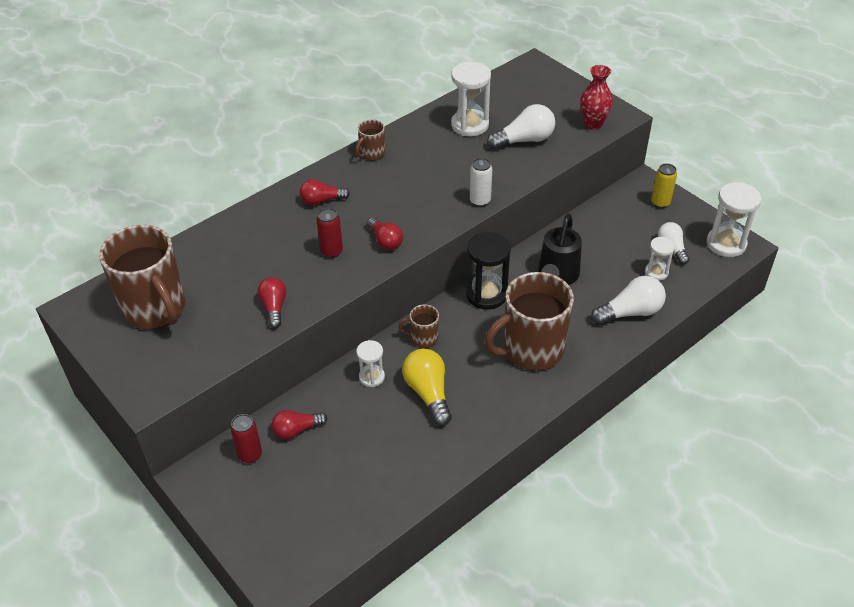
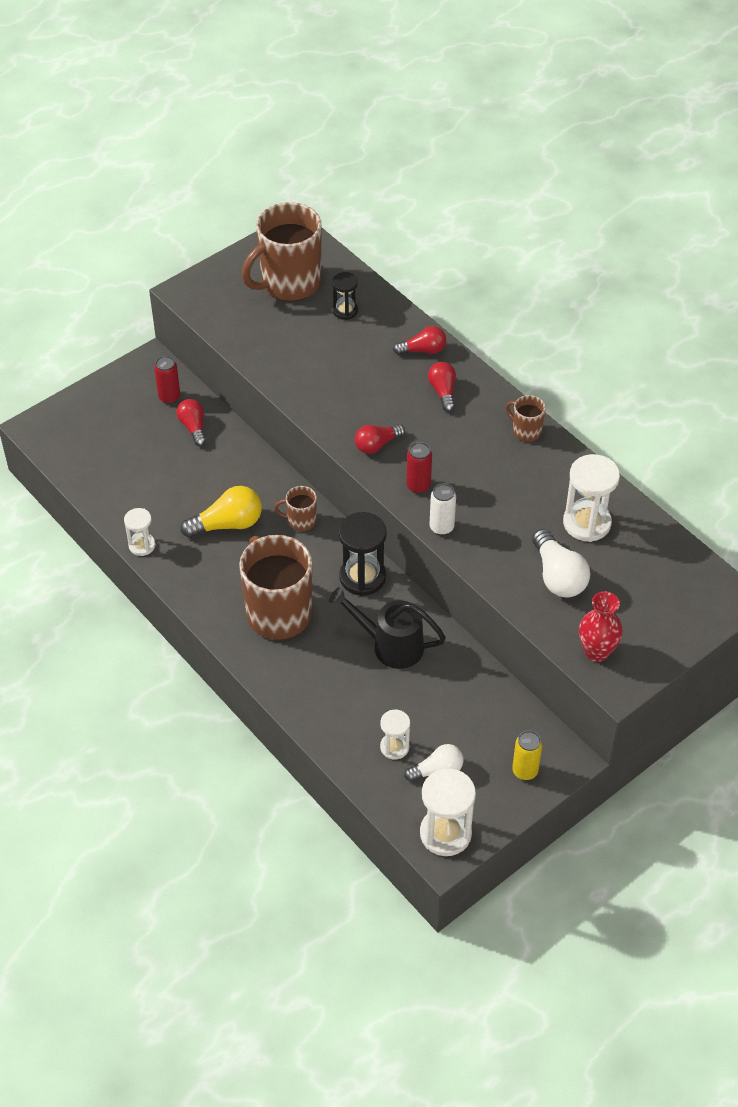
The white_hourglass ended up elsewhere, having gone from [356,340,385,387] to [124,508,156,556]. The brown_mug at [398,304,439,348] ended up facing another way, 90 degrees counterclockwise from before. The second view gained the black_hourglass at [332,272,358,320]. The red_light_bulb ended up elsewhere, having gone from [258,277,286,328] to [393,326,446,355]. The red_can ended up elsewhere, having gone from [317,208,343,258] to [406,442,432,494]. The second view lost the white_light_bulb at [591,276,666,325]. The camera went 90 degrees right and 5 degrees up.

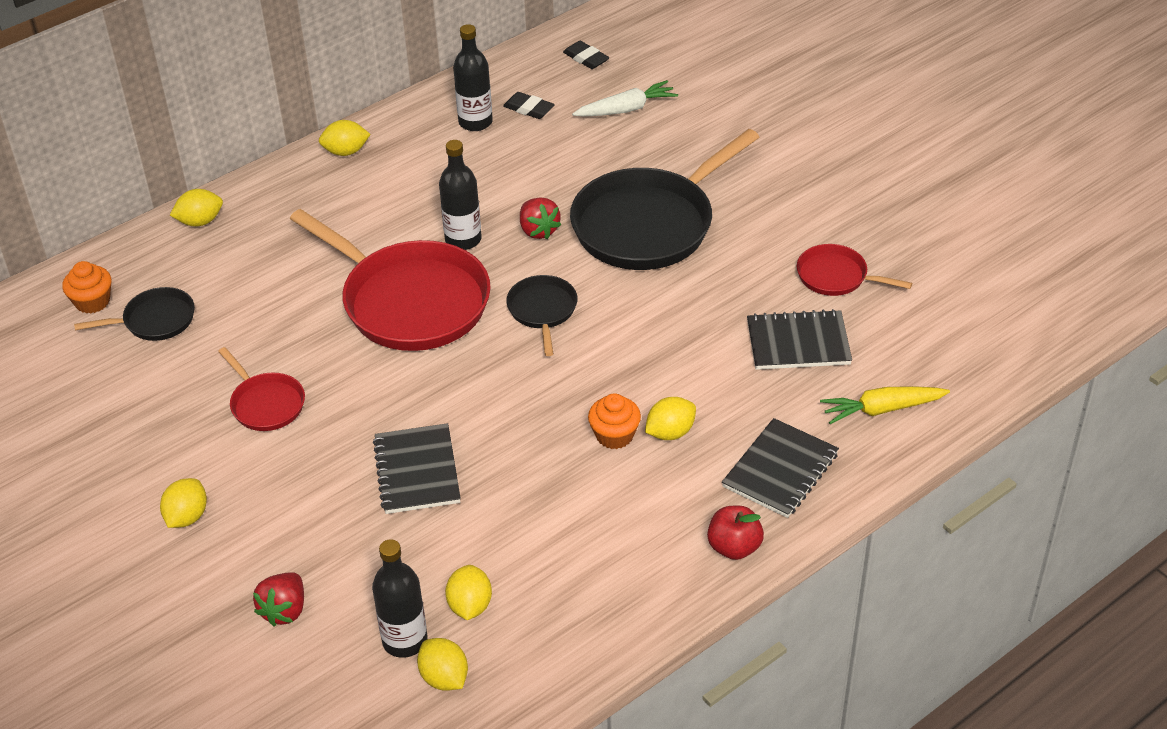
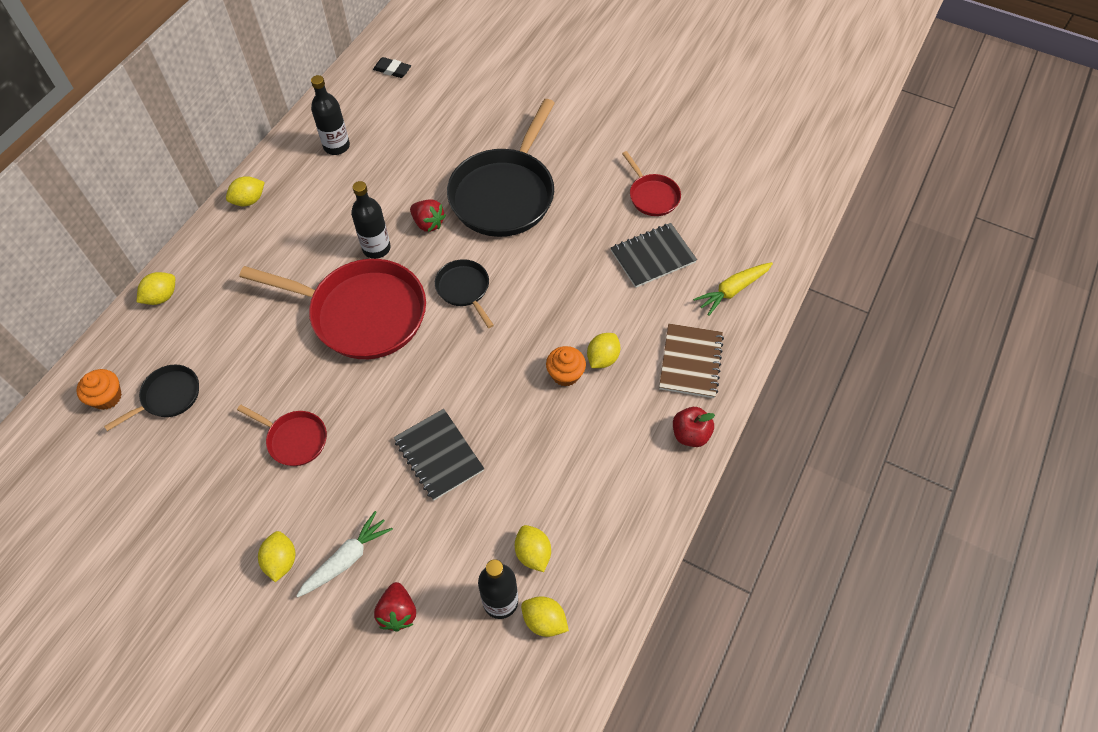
The white_carrot ended up elsewhere, having gone from [572,80,678,117] to [296,511,393,597]. The red_pan at [797,244,912,296] ended up facing another way, 120 degrees counterclockwise from before. What was the black_notebook at [722,418,839,518] turned into the brown_notebook at [659,324,724,398]. The second view lost the black_eraser at [503,92,555,119]. The camera went 25 degrees left and 15 degrees up.

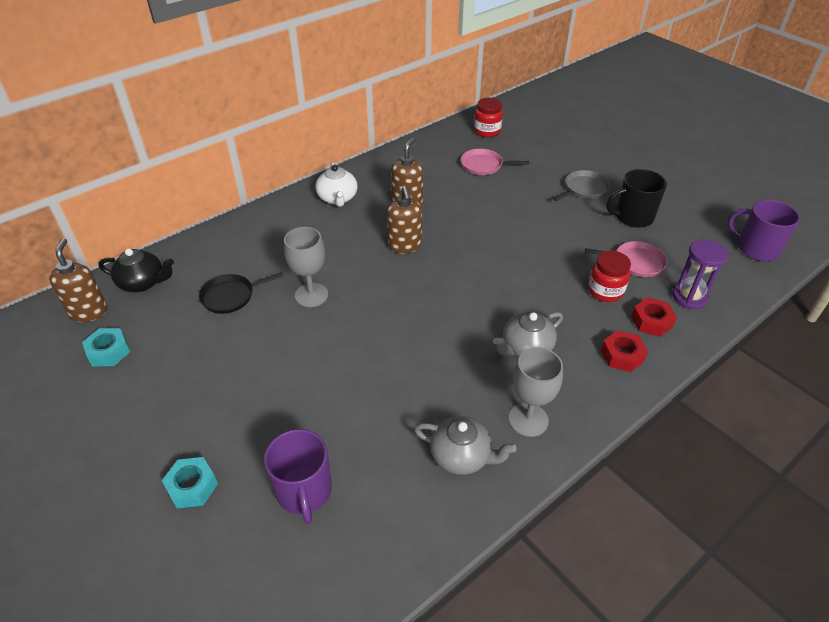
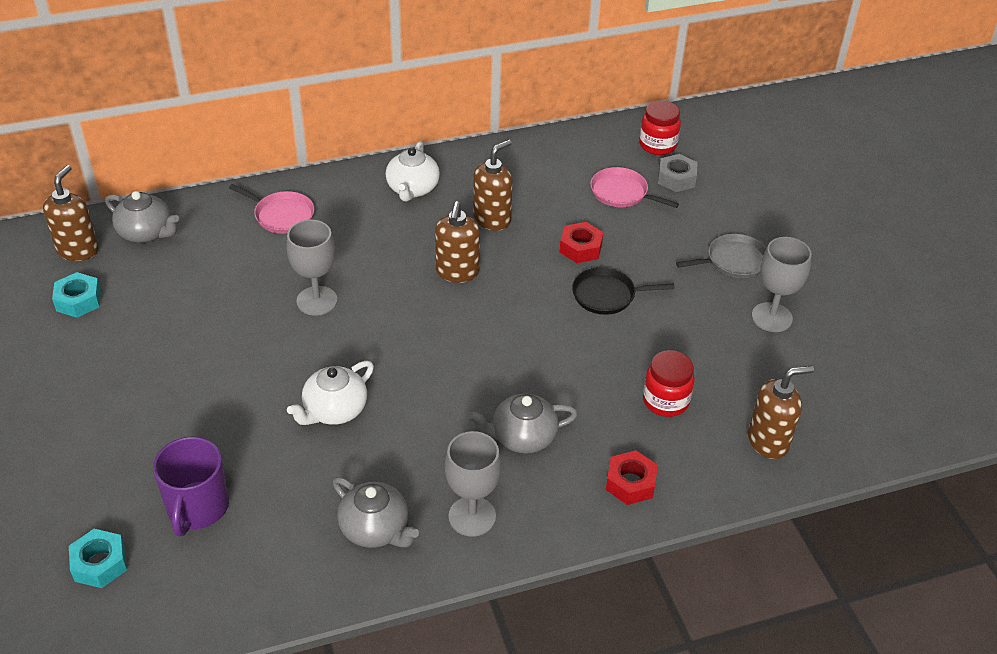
The turquoise_nut ended up elsewhere, having gone from [162,457,218,509] to [69,529,127,588]. What was the black_teapot at [99,248,174,292] turned into the grey_teapot at [105,191,179,243]. The pink_pan ended up elsewhere, having gone from [585,241,667,277] to [229,184,314,234]. The second view gained the white_teapot at [287,361,374,425]. The red_nut ended up elsewhere, having gone from [631,297,677,337] to [559,222,604,263]. The black_pan ended up elsewhere, having gone from [199,272,284,314] to [572,267,675,315]. The second view gained the grey_nut at [658,154,698,192]. Where the purple_hourglass stood at [672,239,729,309], the brown_soap_dispenser came to stand at [748,365,814,459]. Where the black_mug stood at [606,169,667,228], the grey_goblet came to stand at [752,237,812,332]. The second view lost the purple_mug at [728,200,800,261]. The camera went 20 degrees right and 0 degrees up.

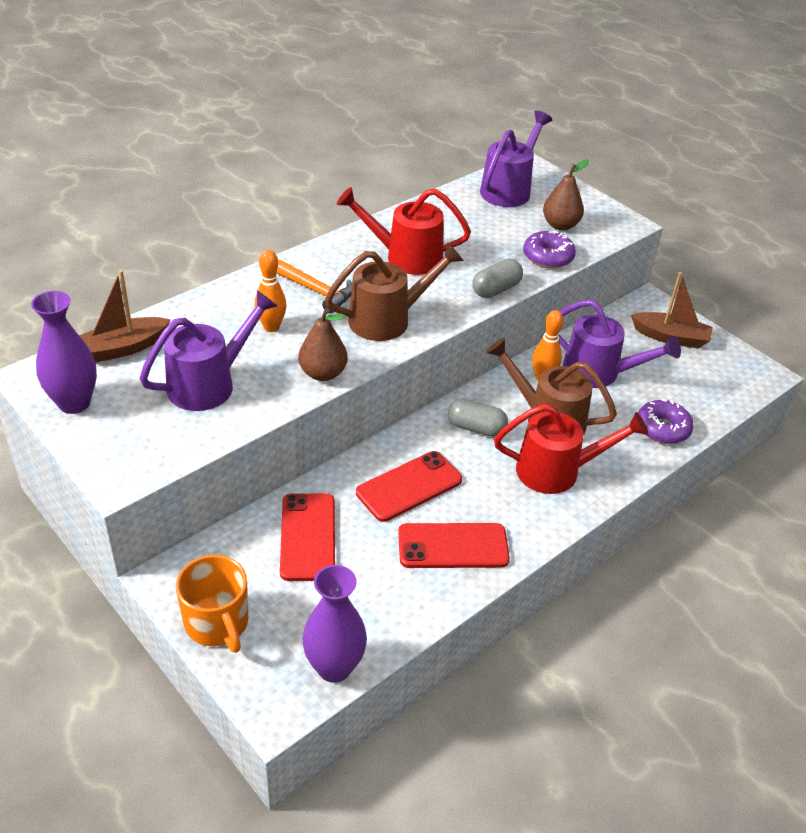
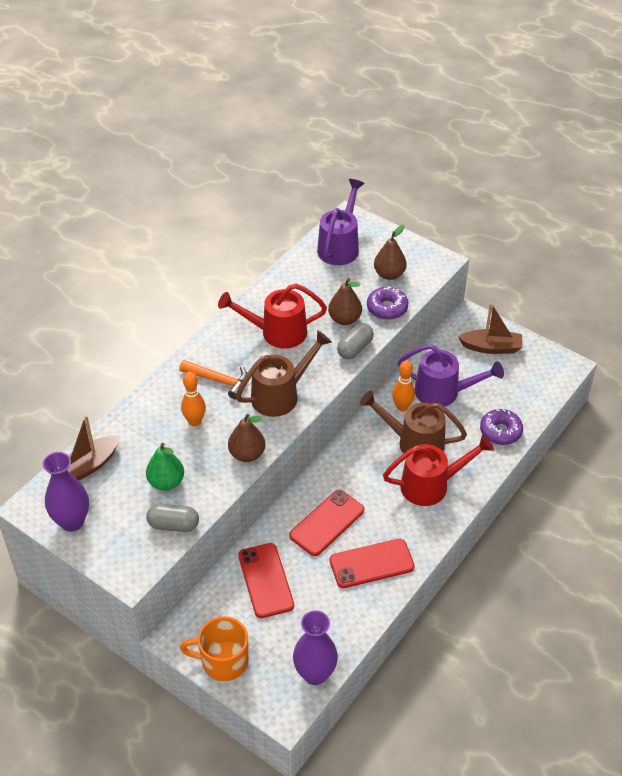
Where the purple_watering_can stood at [140,290,277,411], the green_pear came to stand at [146,443,184,491]. The grey_capsule ended up elsewhere, having gone from [448,399,508,437] to [146,504,199,532]. The orange_mug at [176,555,249,653] ended up facing another way, 135 degrees clockwise from before. The second view gained the brown_pear at [328,278,362,325]. The camera went 10 degrees left and 5 degrees up.

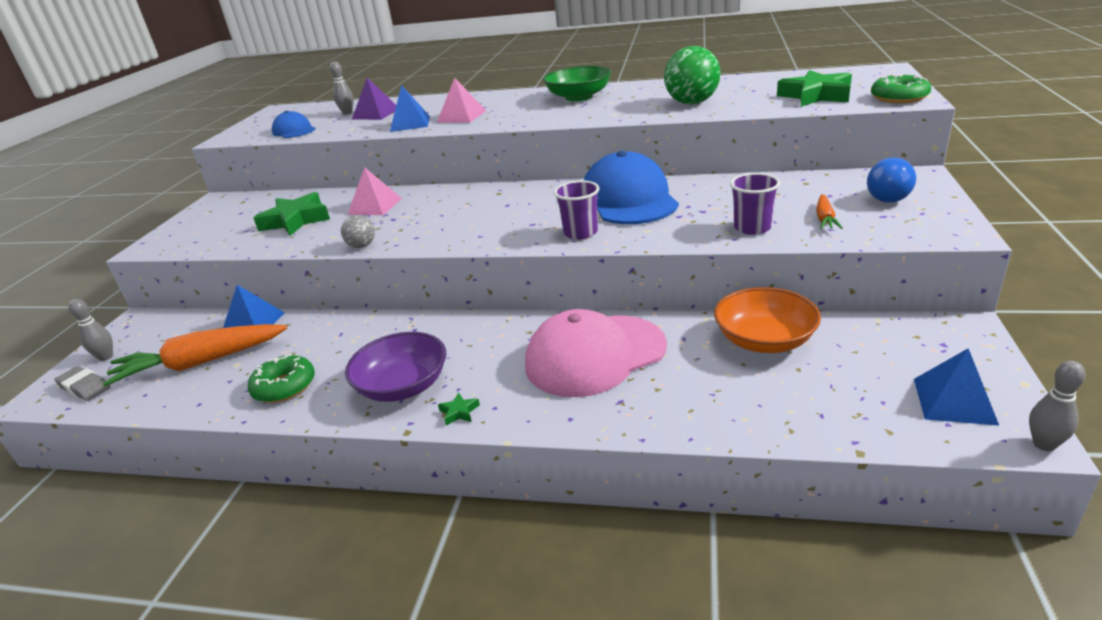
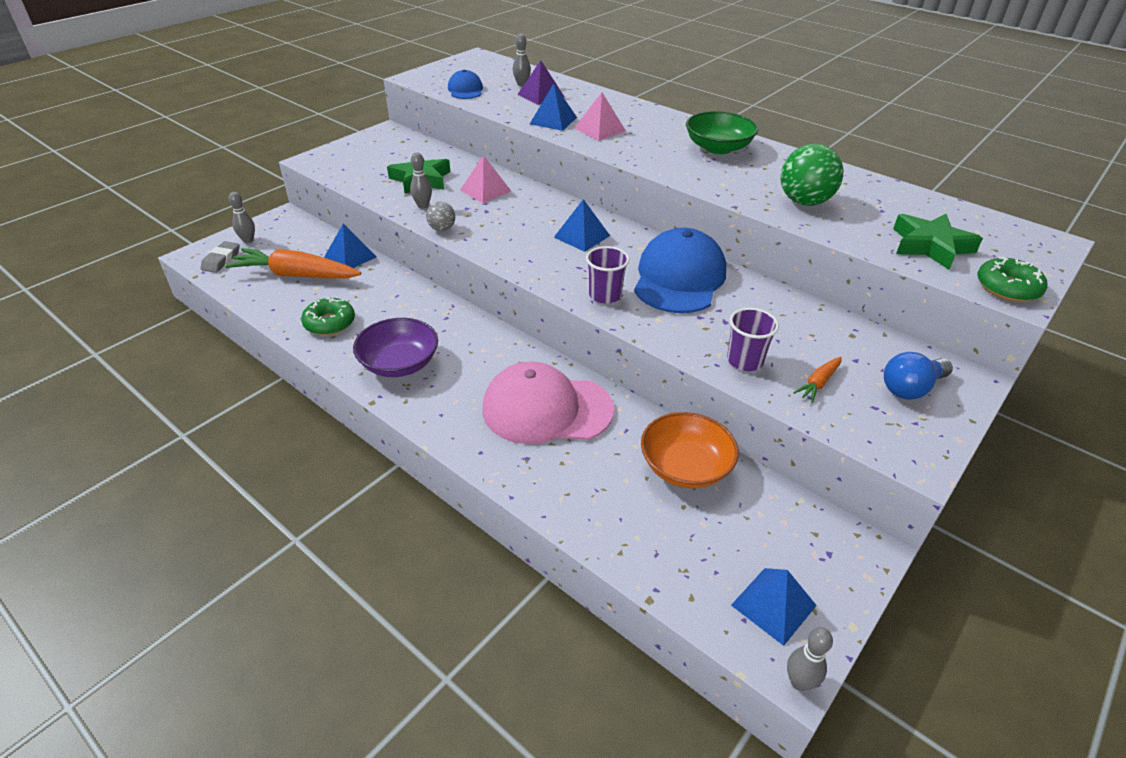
The grey_eraser at [54,366,111,401] ended up facing another way, 45 degrees clockwise from before. The second view gained the grey_bowling_pin at [410,153,432,208]. The second view gained the blue_pyramid at [554,199,610,252]. The second view lost the green_star at [438,392,480,426]. The camera went 25 degrees right and 10 degrees up.

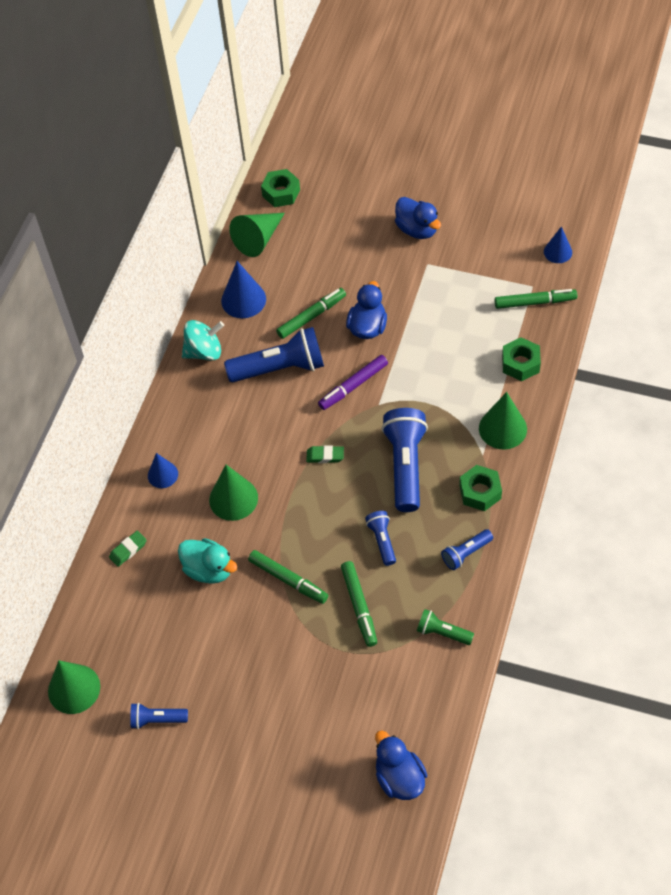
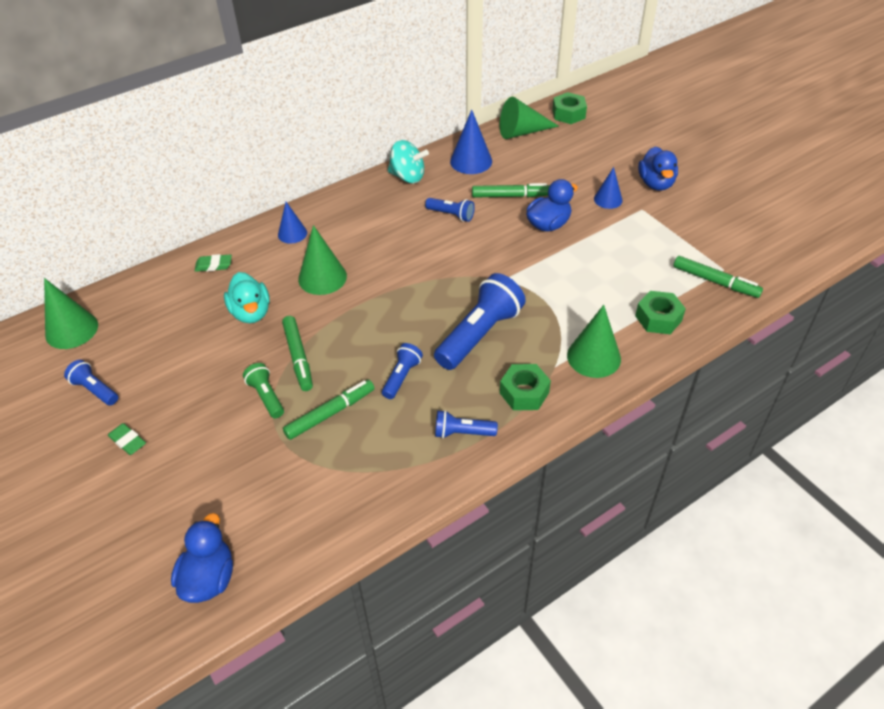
The green_eraser ended up elsewhere, having gone from [306,445,344,463] to [108,423,146,455]. The green_flashlight ended up elsewhere, having gone from [417,609,474,645] to [243,363,284,418]. The green_marker at [341,561,377,647] ended up facing another way, 150 degrees counterclockwise from before. The size of the blue_flashlight at [224,327,324,382] changed by a factor of 0.52. The blue_cone ended up elsewhere, having gone from [544,226,572,263] to [594,167,623,209]. The second view lost the purple_marker at [318,355,388,410]. The camera went 35 degrees right and 10 degrees down.

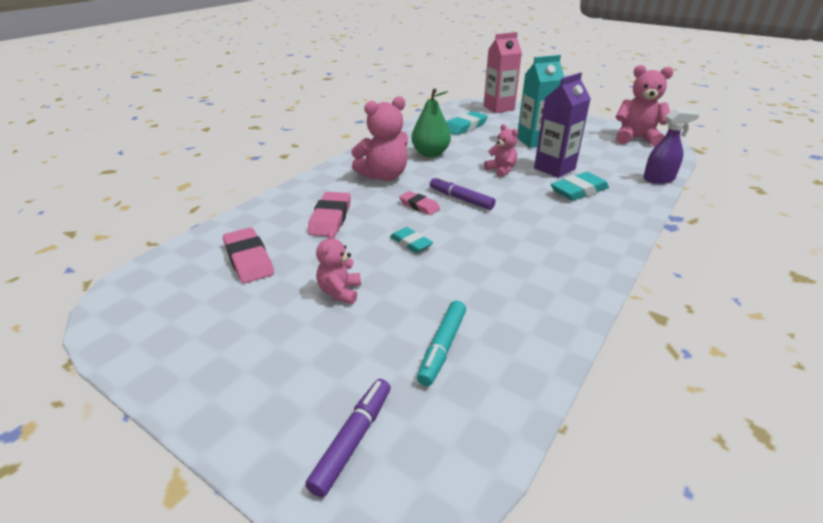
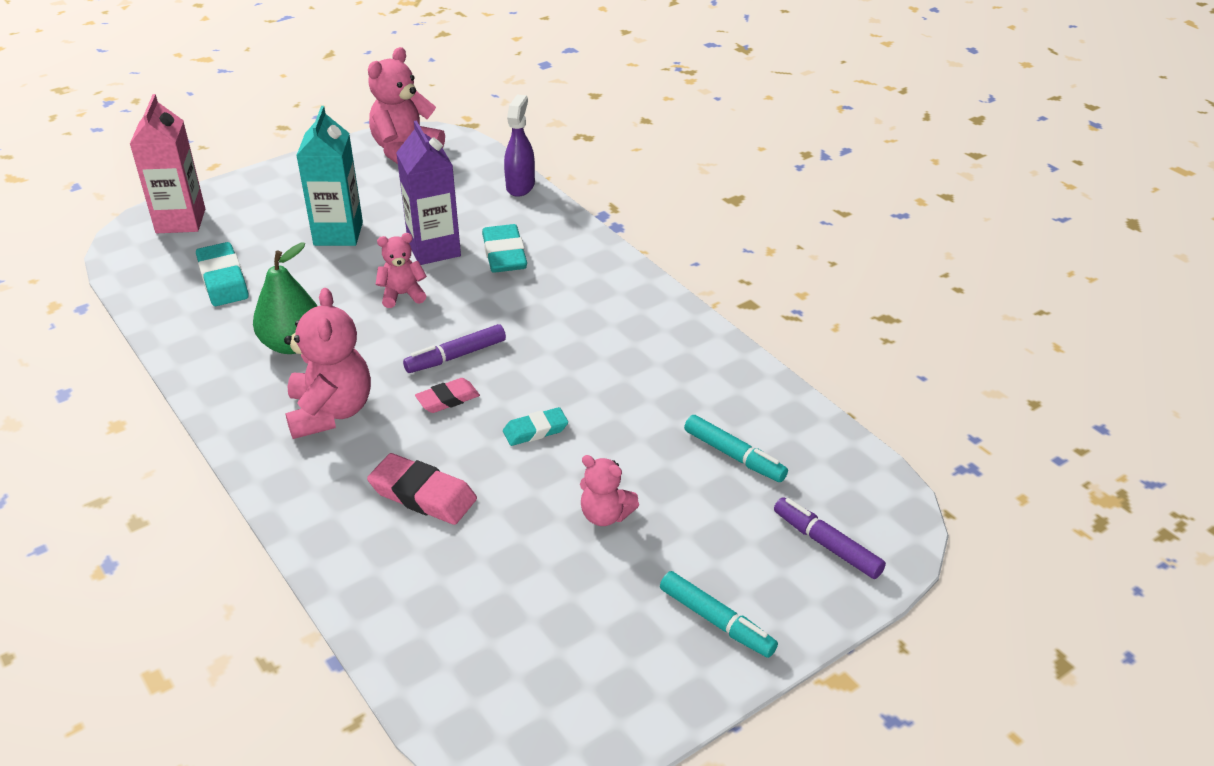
The second view gained the turquoise_marker at [660,571,778,658]. The second view lost the pink_eraser at [223,227,274,283]. The camera went 70 degrees left and 5 degrees up.

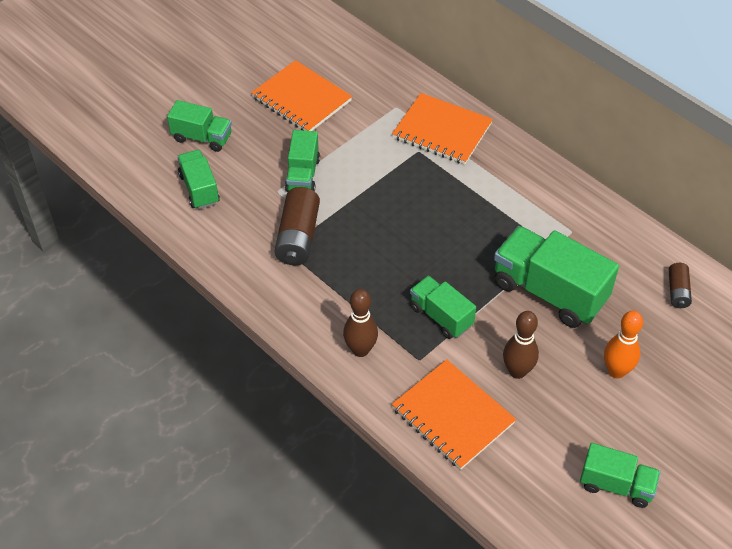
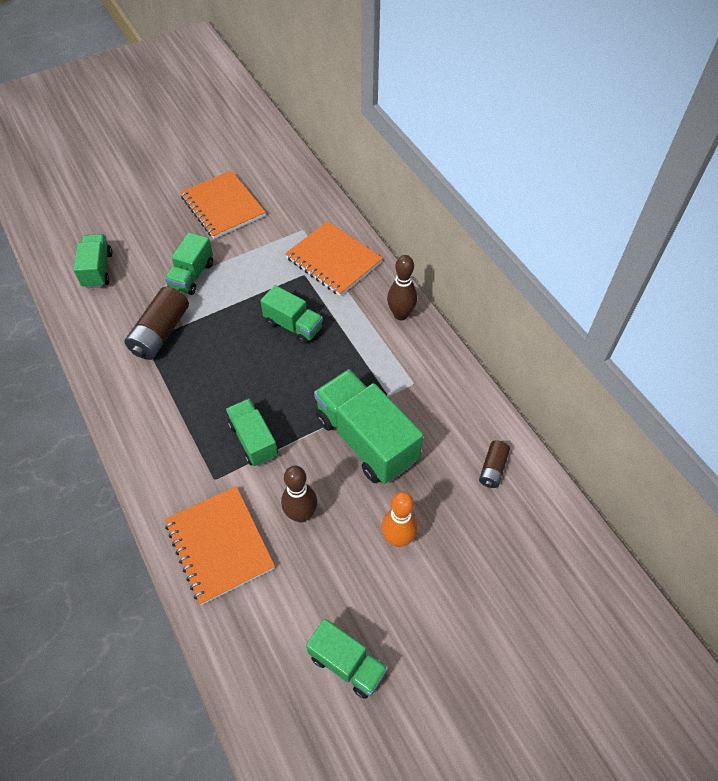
The green_truck ended up elsewhere, having gone from [167,100,232,152] to [260,285,323,344]. The brown_bowling_pin ended up elsewhere, having gone from [343,289,378,357] to [387,255,417,320]. The camera went 15 degrees right and 5 degrees up.

